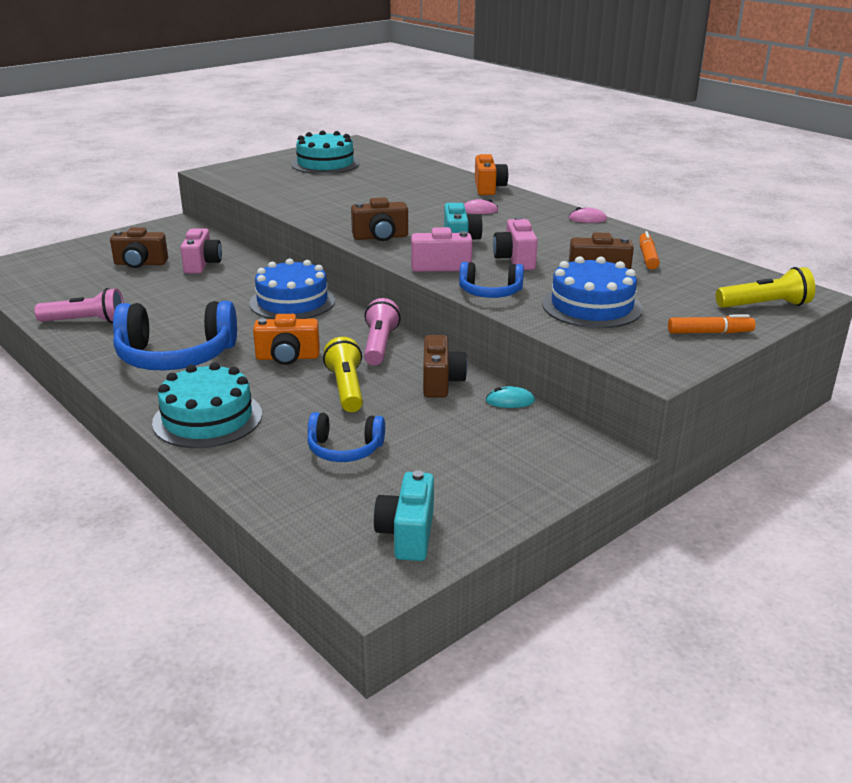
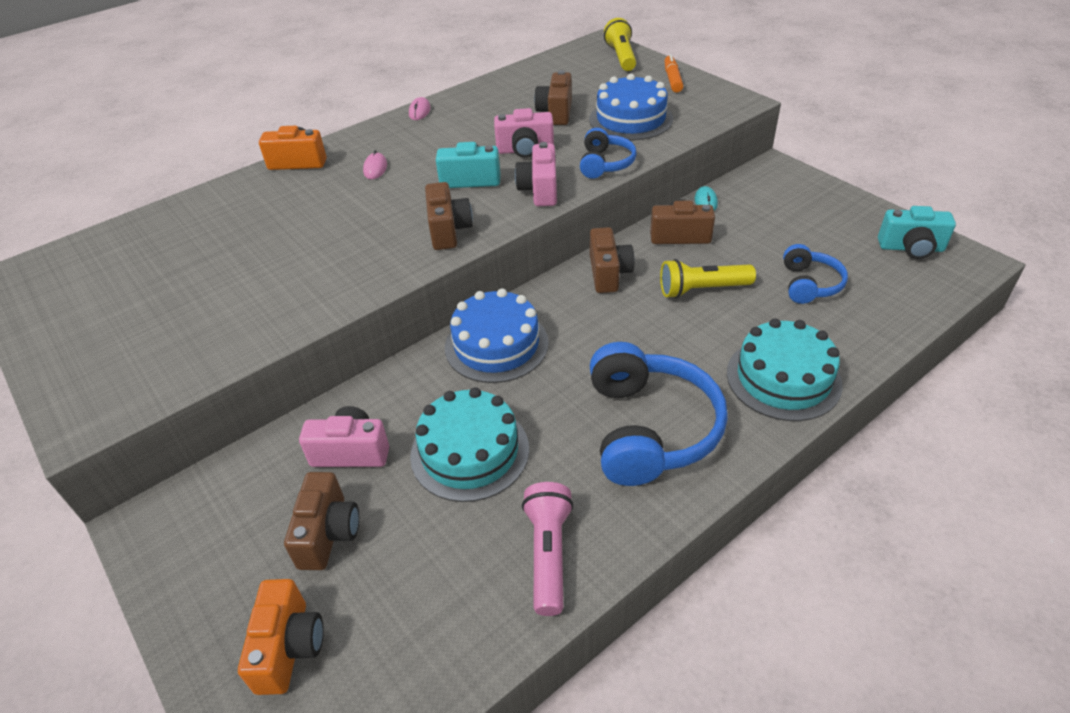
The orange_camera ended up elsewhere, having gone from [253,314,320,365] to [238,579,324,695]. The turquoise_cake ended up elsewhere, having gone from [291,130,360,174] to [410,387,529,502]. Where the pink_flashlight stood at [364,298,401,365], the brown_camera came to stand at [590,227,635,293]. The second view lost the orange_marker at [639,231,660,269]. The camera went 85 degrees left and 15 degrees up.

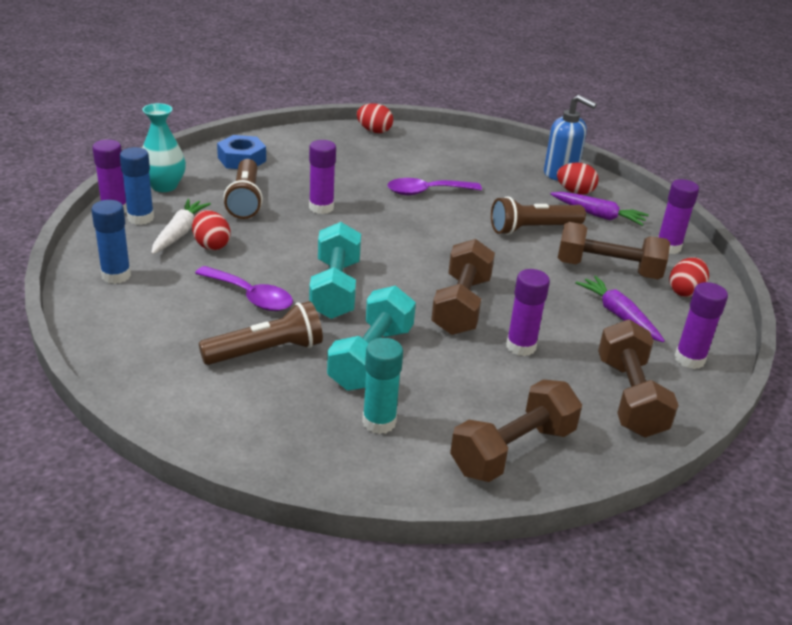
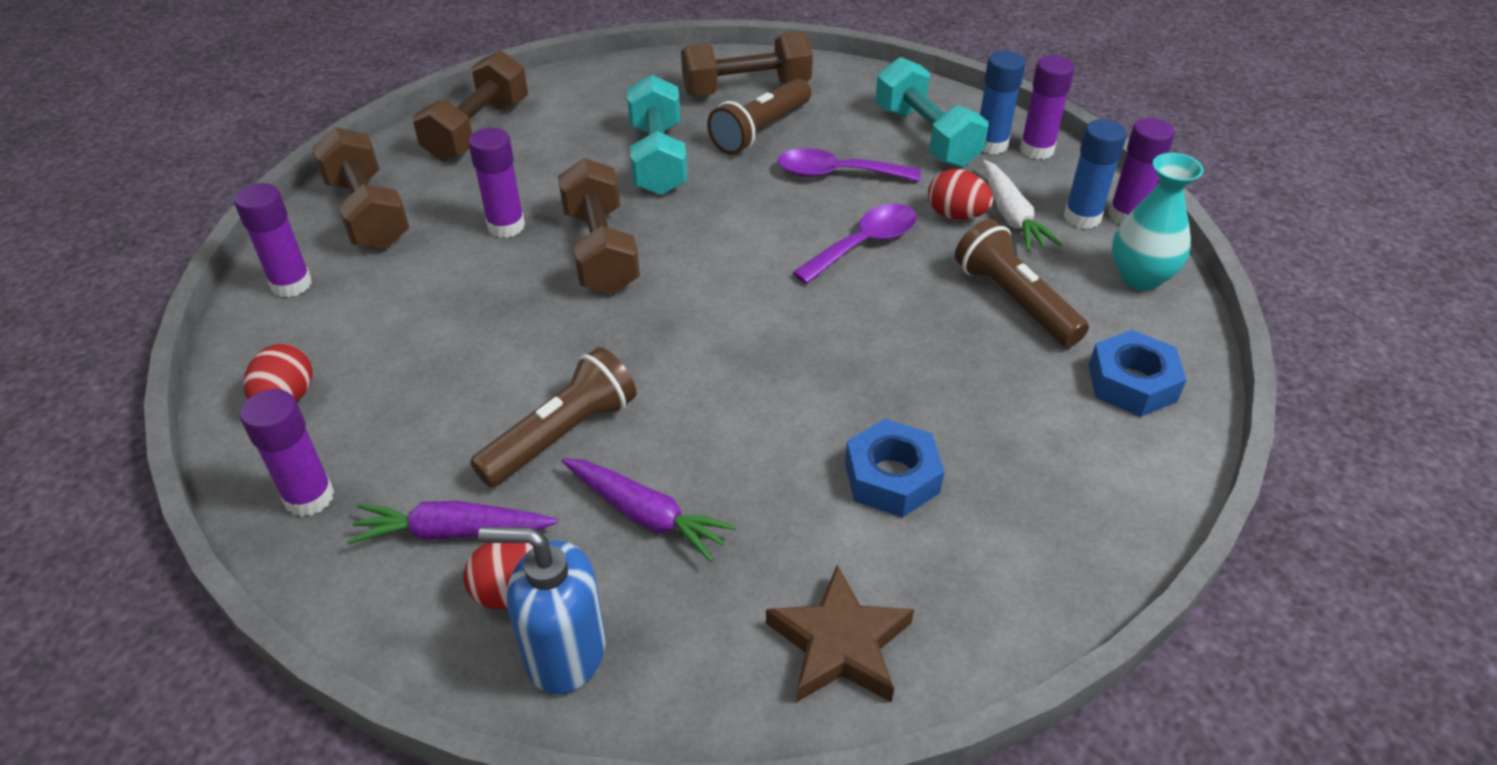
The purple_carrot ended up elsewhere, having gone from [575,276,665,342] to [562,458,737,562]. The brown_dumbbell ended up elsewhere, having gone from [558,222,670,279] to [681,31,813,96]. The second view gained the brown_star at [766,565,914,702]. The purple_spoon ended up elsewhere, having gone from [387,178,482,195] to [792,204,917,284]. The second view gained the blue_nut at [845,419,945,517]. The turquoise_dumbbell ended up elsewhere, having gone from [309,222,361,319] to [875,57,989,167]. The purple_glue_stick ended up elsewhere, having gone from [309,140,336,214] to [1020,55,1075,160]. The second view lost the red_egg at [357,103,393,133]. The second view lost the turquoise_glue_stick at [362,338,403,434]. The camera went 155 degrees right and 10 degrees up.

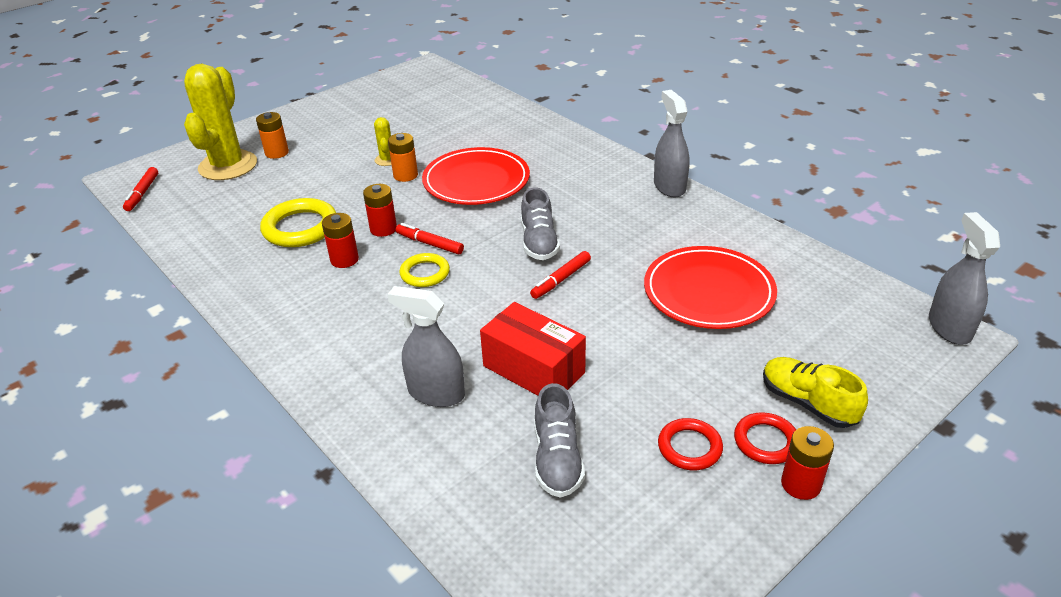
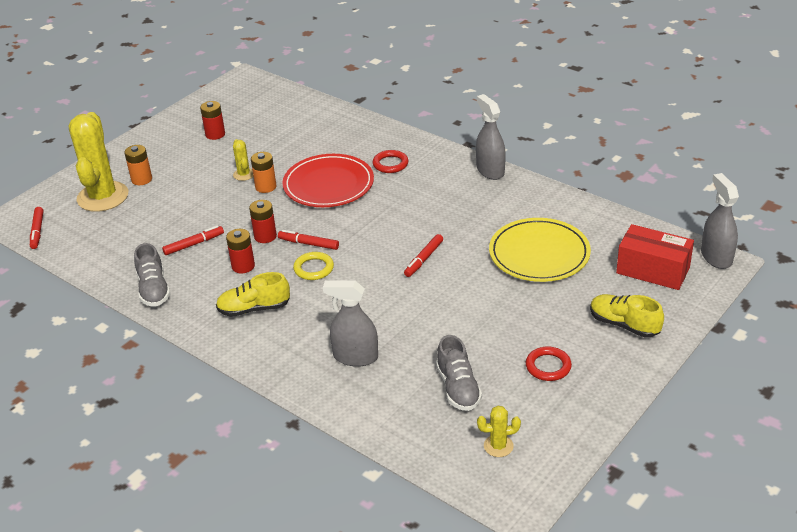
The grey_shoe ended up elsewhere, having gone from [521,187,560,260] to [134,243,171,307]. Where the yellow_ring stood at [260,198,336,247], the red_marker came to stand at [162,226,224,255]. The red_battery ended up elsewhere, having gone from [781,426,834,500] to [200,101,225,140]. The second view gained the yellow_shoe at [216,272,290,317]. The red_ring ended up elsewhere, having gone from [734,412,796,464] to [373,150,408,173]. The second view gained the yellow_cactus at [477,406,521,457]. What was the red_plate at [644,246,777,329] turned into the yellow_plate at [489,218,591,282]. The red_box ended up elsewhere, having gone from [480,302,586,396] to [616,224,694,290]. The camera went 10 degrees left and 0 degrees up.

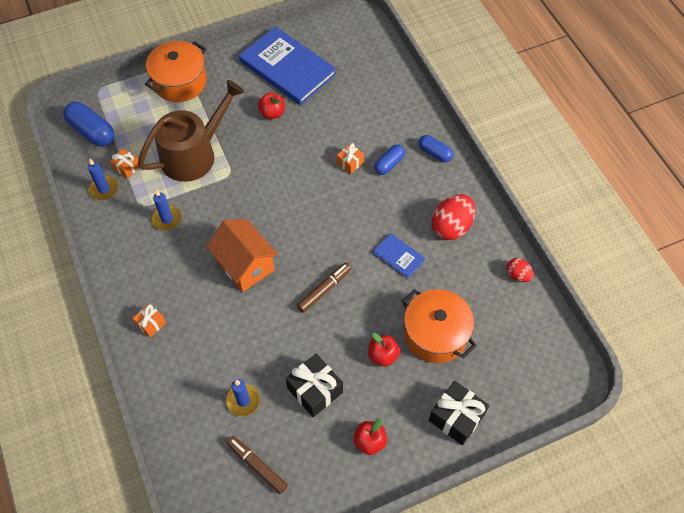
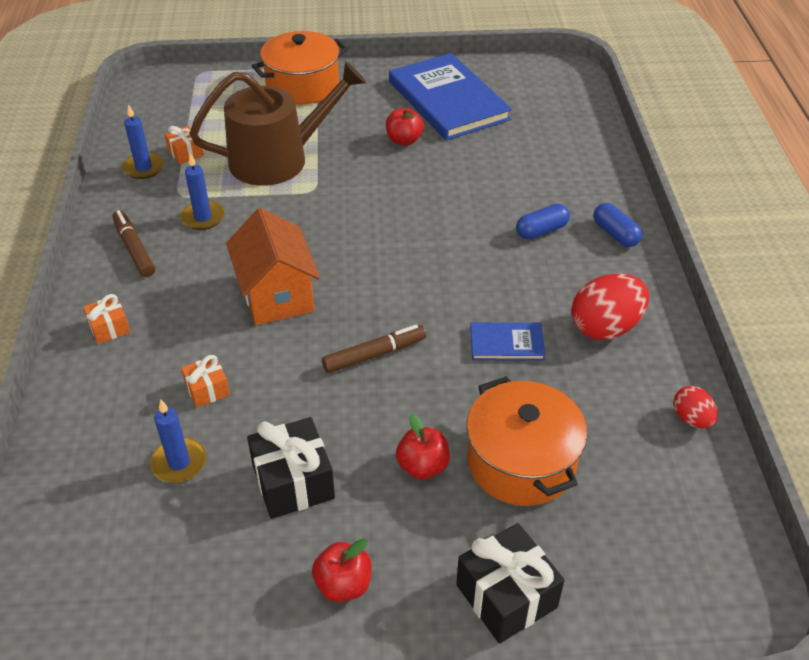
The brown_marker ended up elsewhere, having gone from [226,436,288,494] to [112,210,155,277]. The orange_gift ended up elsewhere, having gone from [337,143,364,174] to [181,355,230,408]. The blue_book at [373,233,425,279] ended up facing another way, 60 degrees counterclockwise from before. The second view lost the blue_capsule at [63,102,114,146]. The camera went 20 degrees right and 15 degrees down.

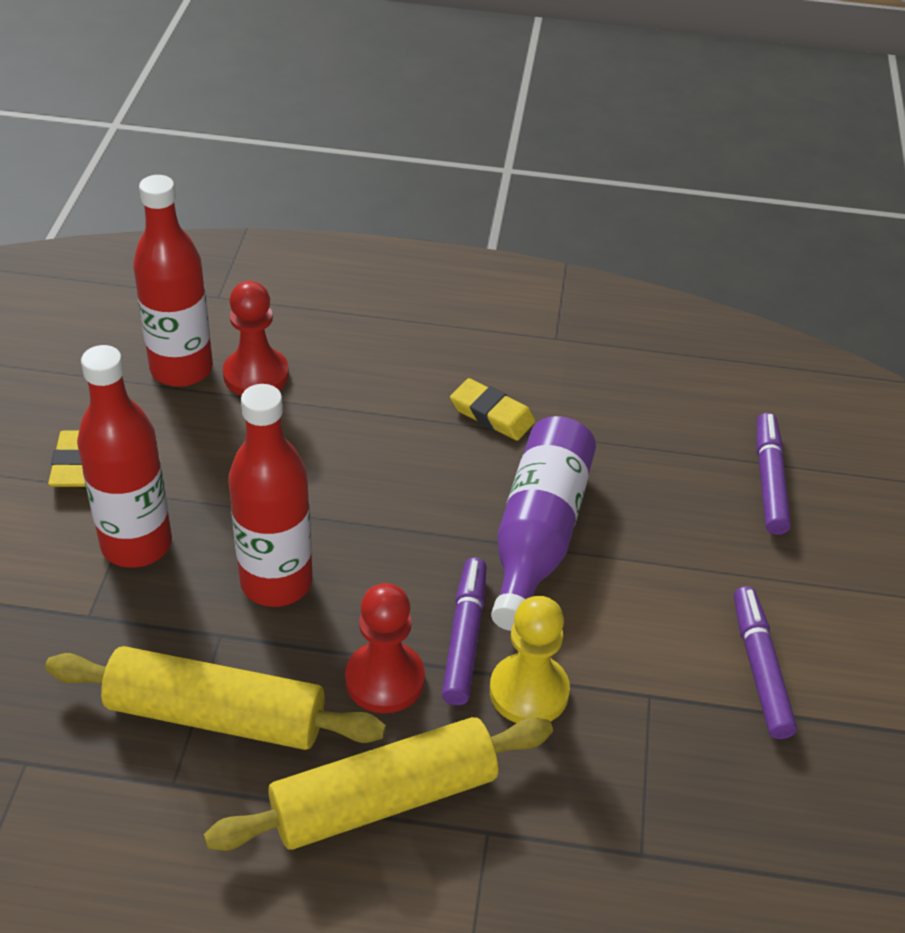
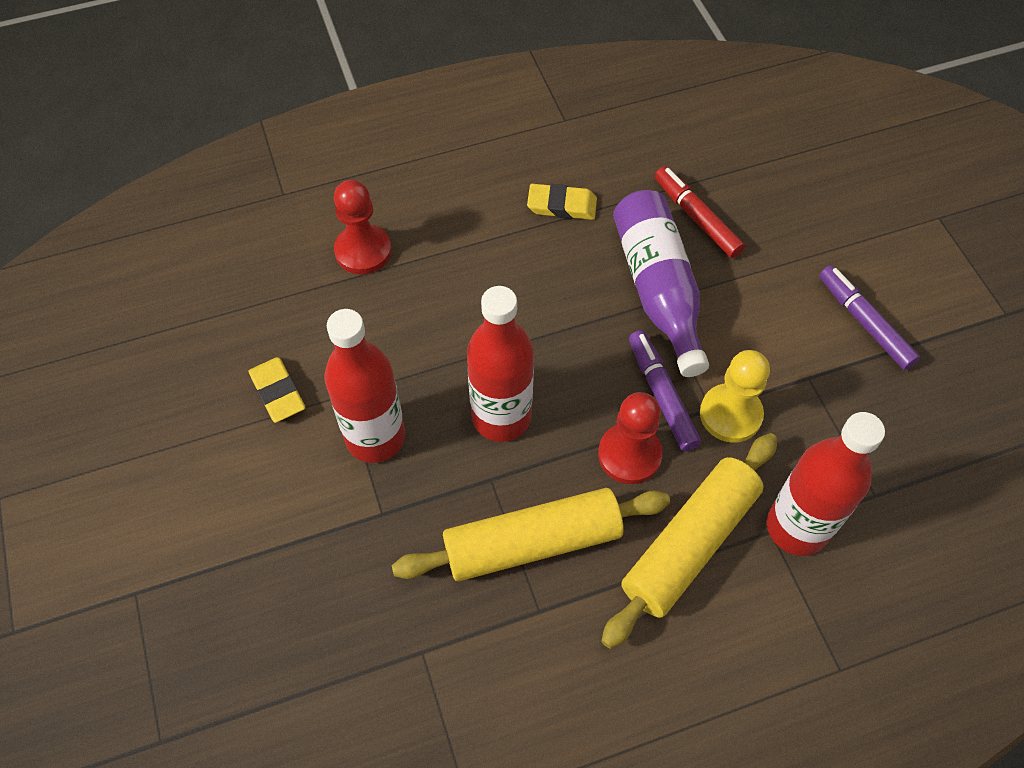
The second view gained the red_marker at [654,166,745,258]. The red_bottle ended up elsewhere, having gone from [133,175,213,387] to [767,412,885,556]. The second view lost the purple_marker at [757,413,791,535]. The camera went 25 degrees left and 15 degrees up.

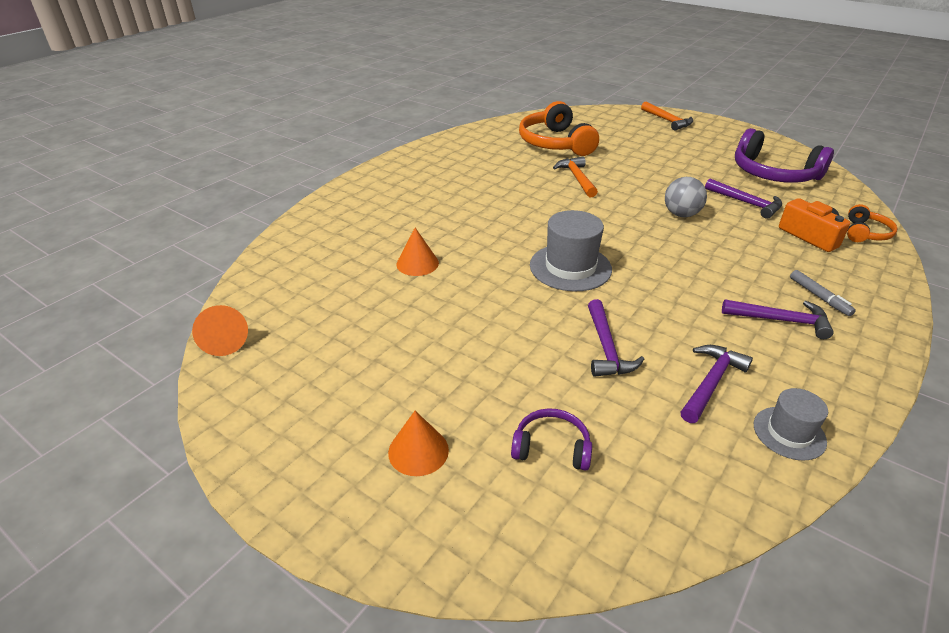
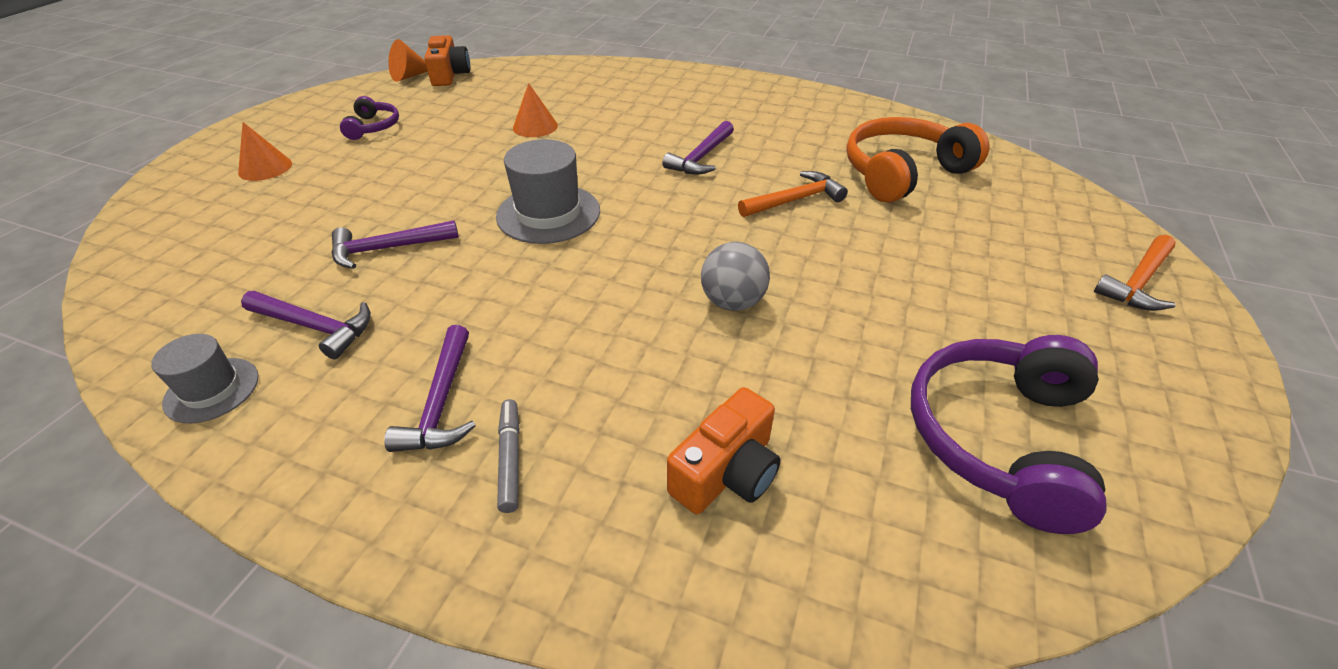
The purple_headphones ended up elsewhere, having gone from [511,408,592,471] to [340,96,399,140]. The second view gained the orange_camera at [424,35,470,86]. The grey_marker at [790,270,856,316] ended up facing another way, 120 degrees clockwise from before. The purple_hammer ended up elsewhere, having gone from [705,179,782,219] to [662,121,734,175]. The second view lost the orange_headphones at [847,204,898,242]. The camera went 75 degrees right and 5 degrees up.

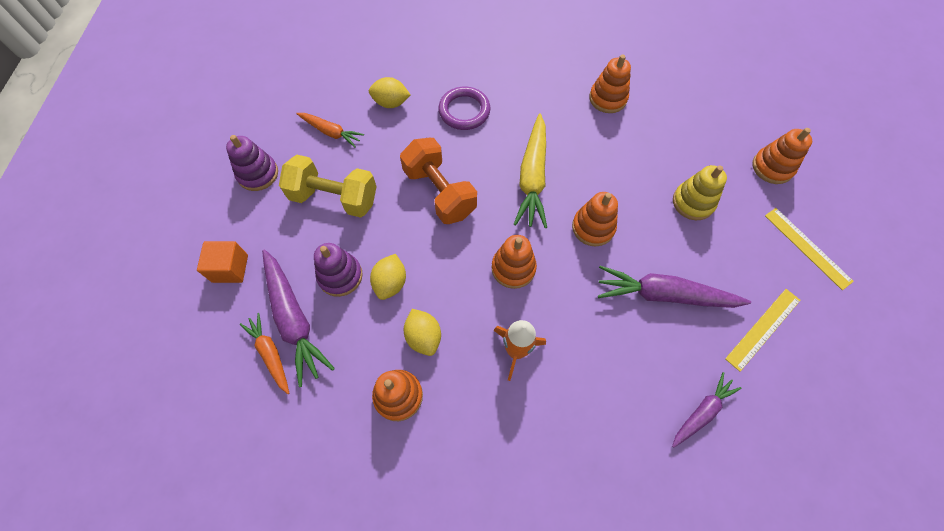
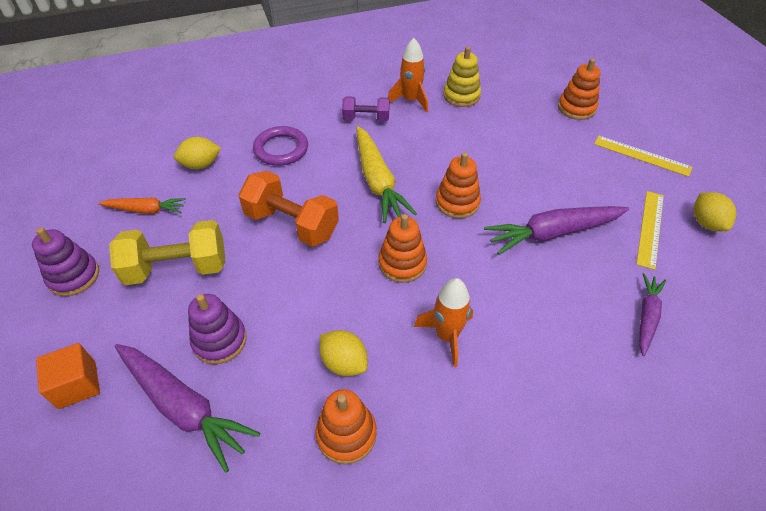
The second view gained the purple_dumbbell at [342,96,390,122]. Where the orange_stacking_toy stood at [589,54,631,113], the orange_rocket came to stand at [388,38,428,113]. The yellow_stacking_toy ended up elsewhere, having gone from [673,165,727,220] to [443,46,481,107]. The yellow_lemon ended up elsewhere, having gone from [370,254,406,300] to [693,192,736,231]. The second view lost the orange_carrot at [240,313,289,394]. The camera went 25 degrees left and 15 degrees down.

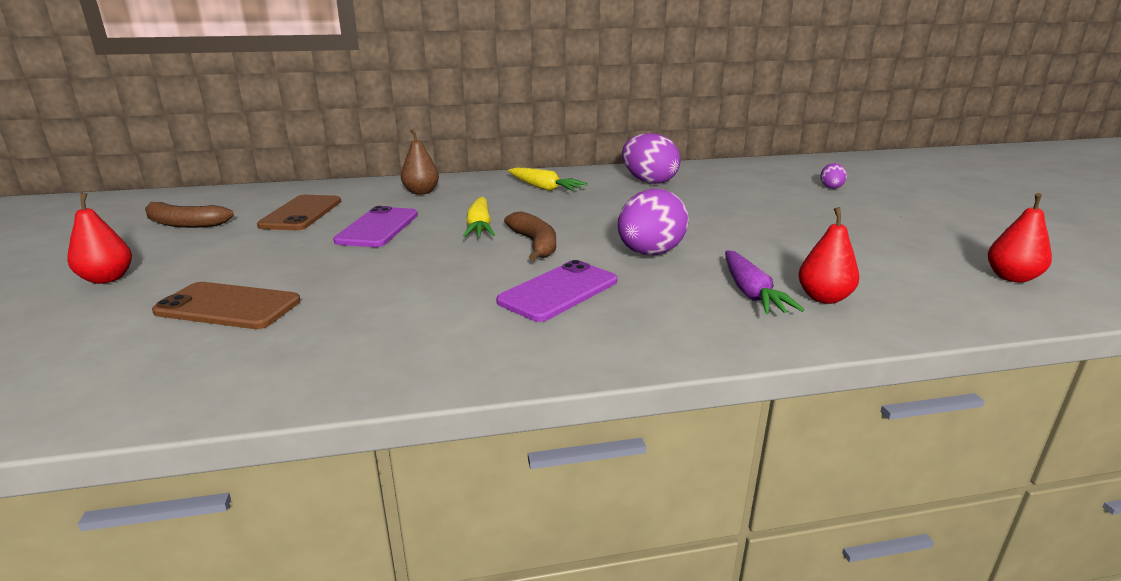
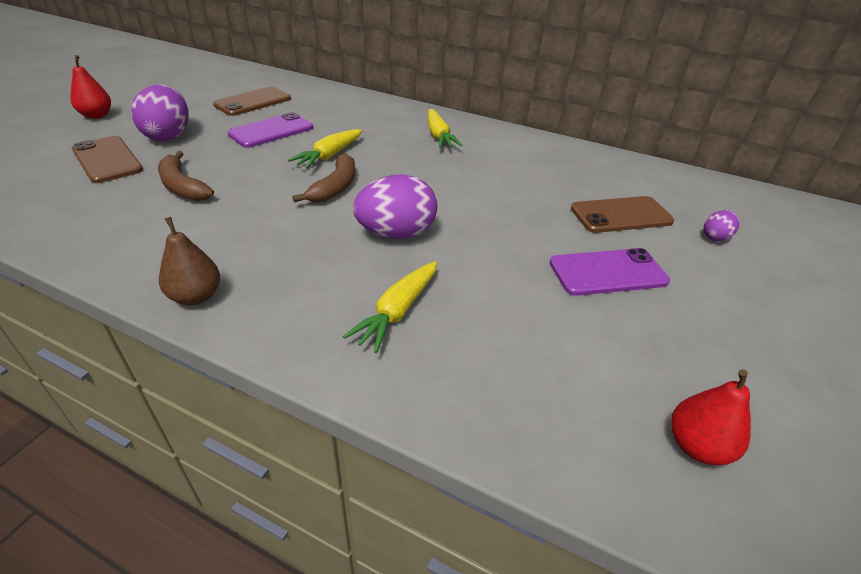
The purple_egg ended up elsewhere, having gone from [622,133,681,184] to [131,84,189,141]. The brown_banana ended up elsewhere, having gone from [145,202,234,228] to [158,151,214,201]. The brown_pear ended up elsewhere, having gone from [401,129,439,195] to [159,217,220,305]. What was the purple_carrot at [725,250,804,314] turned into the yellow_carrot at [343,261,437,353]. The purple_phone ended up elsewhere, having gone from [496,260,617,322] to [550,248,670,296]. The second view gained the brown_phone at [571,196,674,233]. The second view lost the red_pear at [798,207,860,304]. The camera went 35 degrees right and 15 degrees up.

